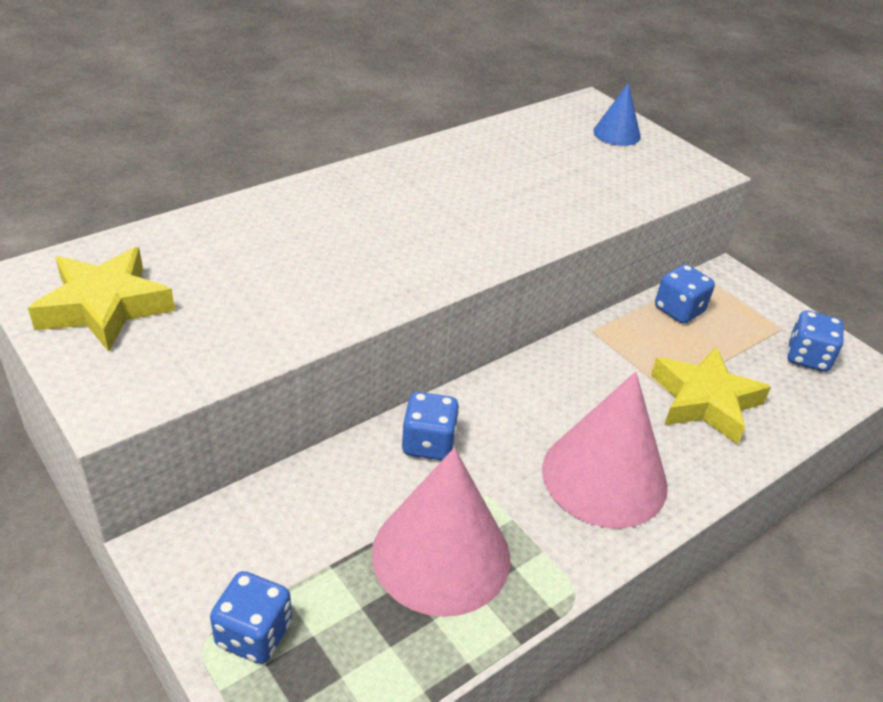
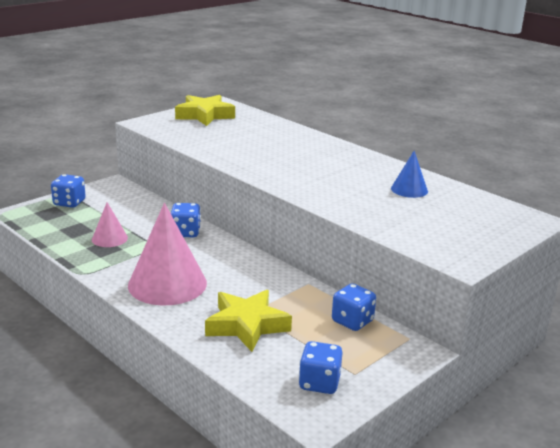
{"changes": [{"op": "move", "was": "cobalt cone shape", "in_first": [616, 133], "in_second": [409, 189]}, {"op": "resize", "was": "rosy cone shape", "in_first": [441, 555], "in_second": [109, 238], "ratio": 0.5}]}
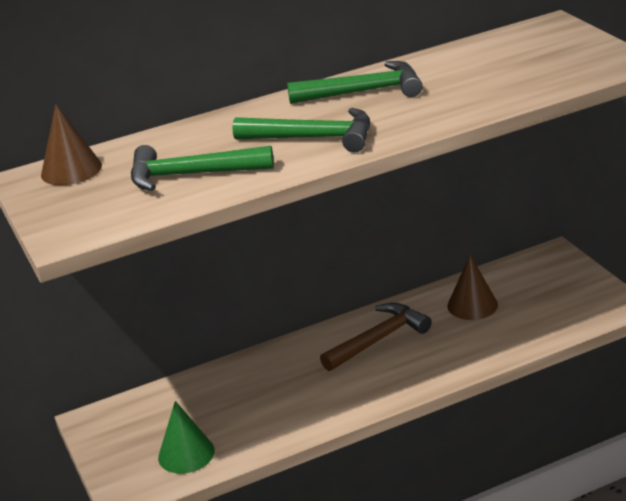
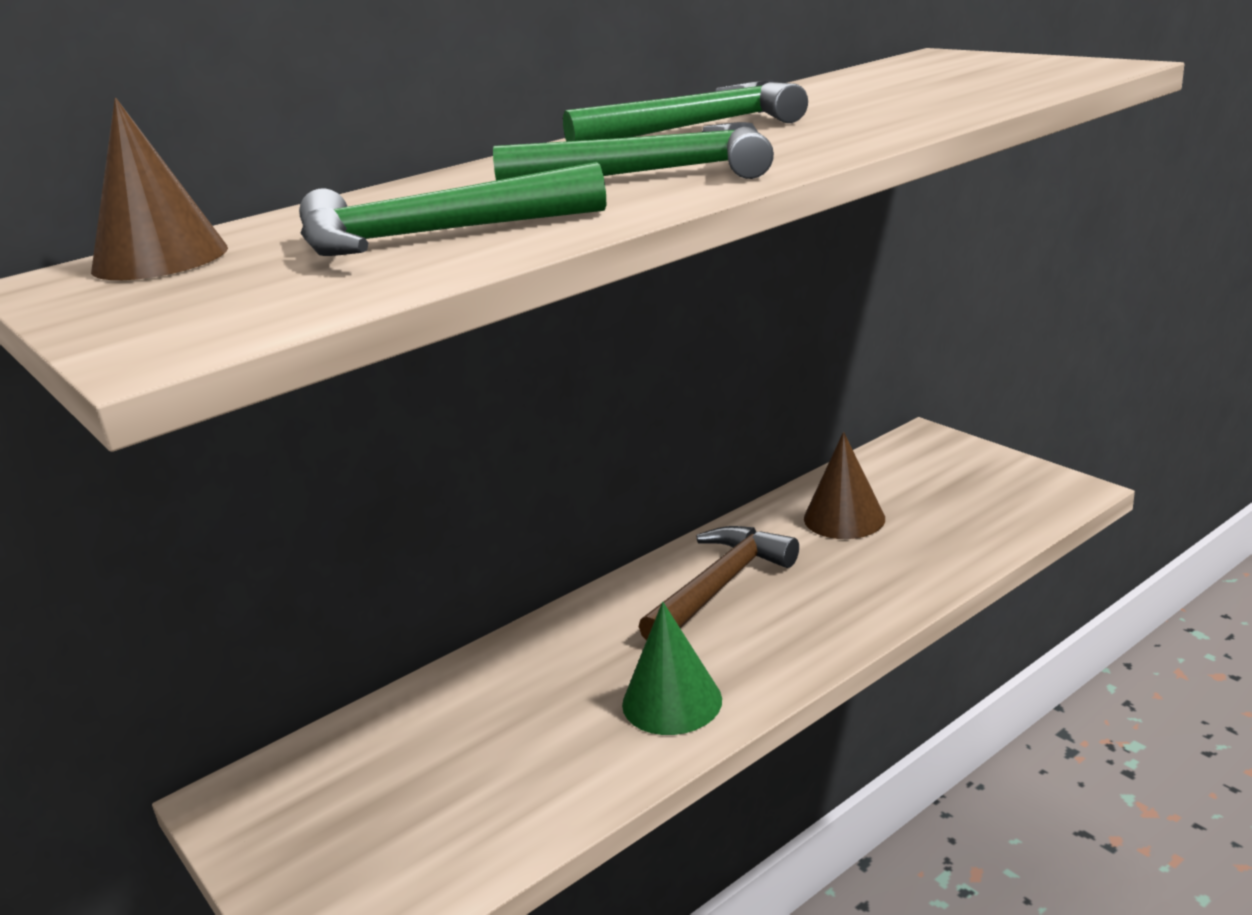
{"changes": [{"op": "move", "was": "leaf-green cone shape", "in_first": [186, 454], "in_second": [672, 701]}]}
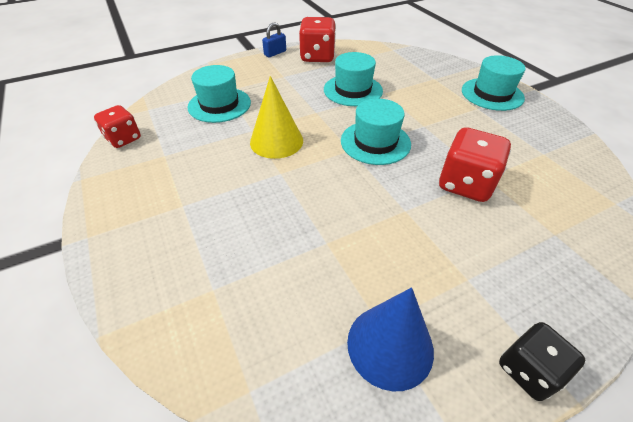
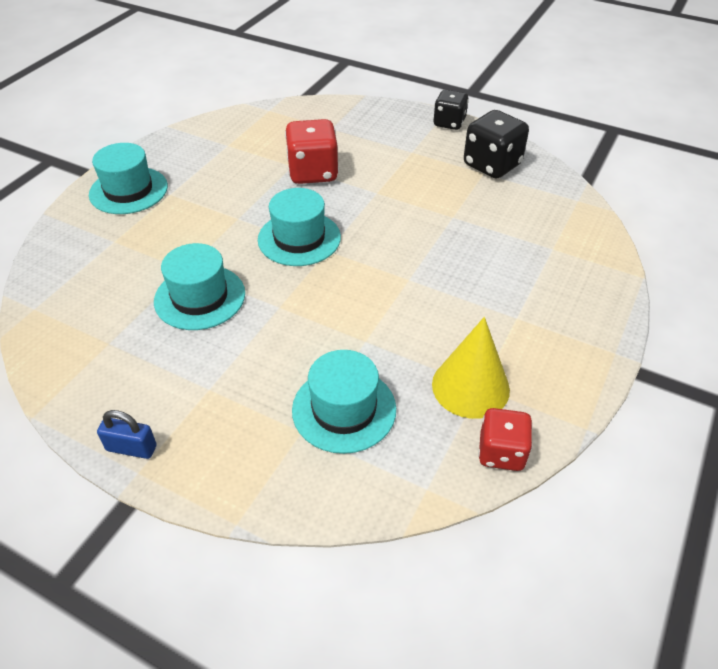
{"changes": [{"op": "delete", "was": "scarlet game die", "in_first": [317, 57]}, {"op": "move", "was": "golden cone shape", "in_first": [276, 141], "in_second": [470, 386]}, {"op": "replace", "was": "cobalt cone shape", "now": "ebony game die", "in_first": [390, 345], "in_second": [492, 165]}]}
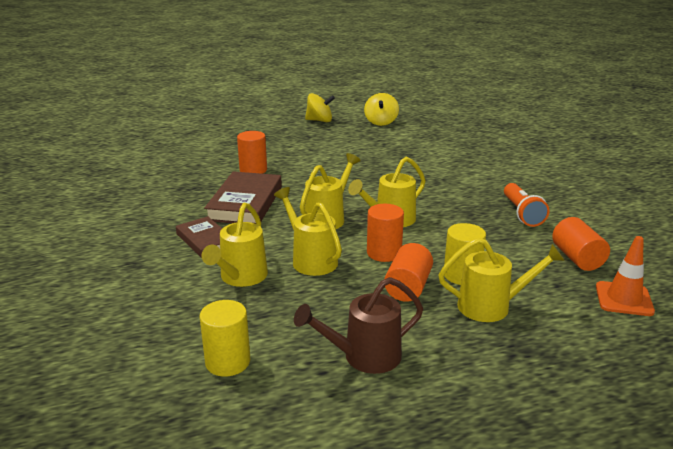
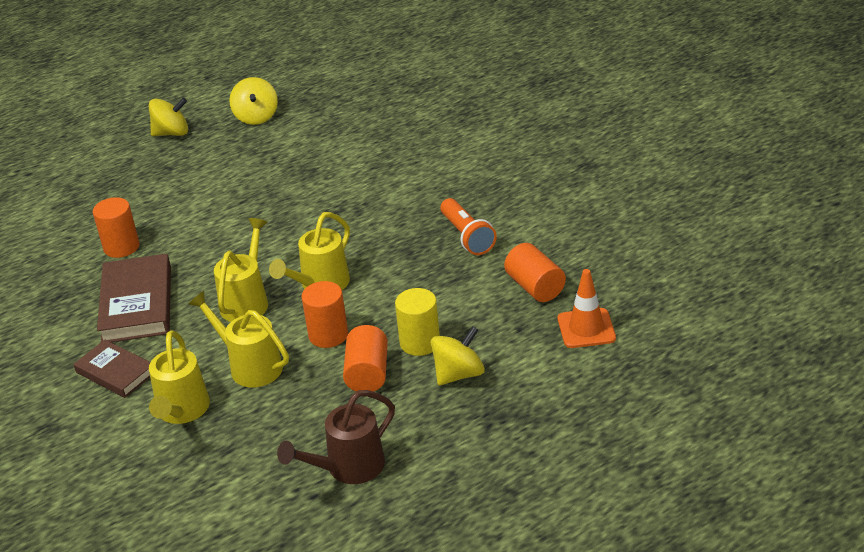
{"changes": [{"op": "replace", "was": "golden watering pot", "now": "golden whirligig", "in_first": [492, 306], "in_second": [458, 374]}, {"op": "delete", "was": "golden cylinder", "in_first": [228, 362]}]}
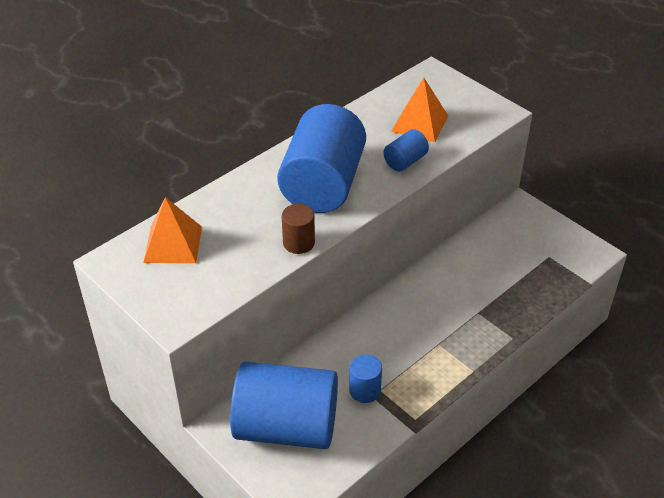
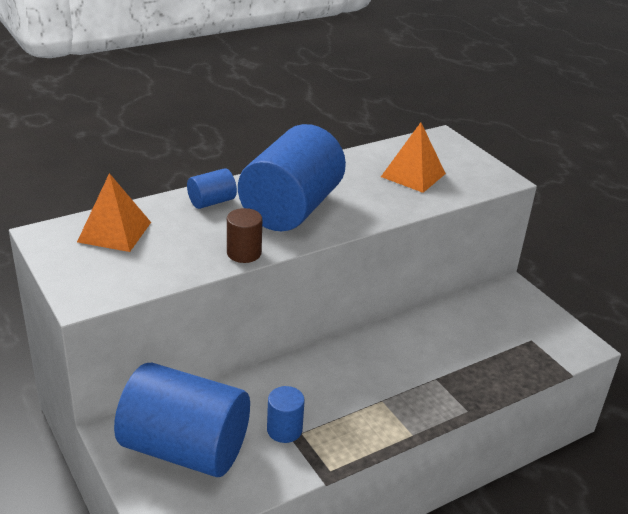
{"changes": [{"op": "move", "was": "cobalt cylinder", "in_first": [405, 161], "in_second": [212, 202]}]}
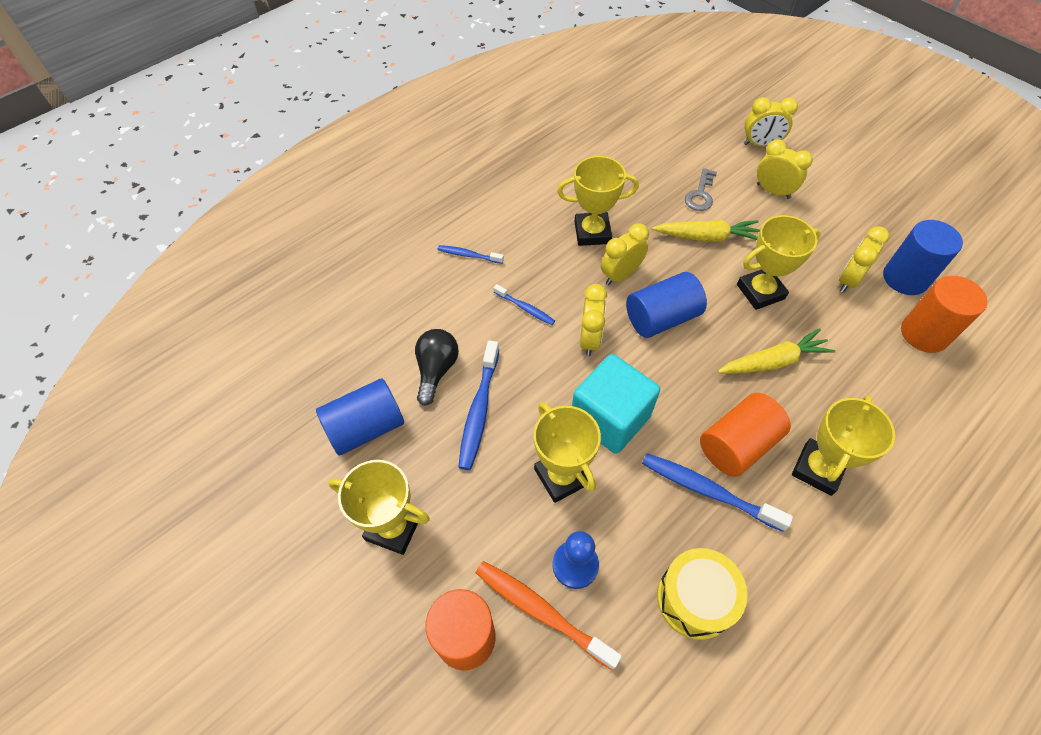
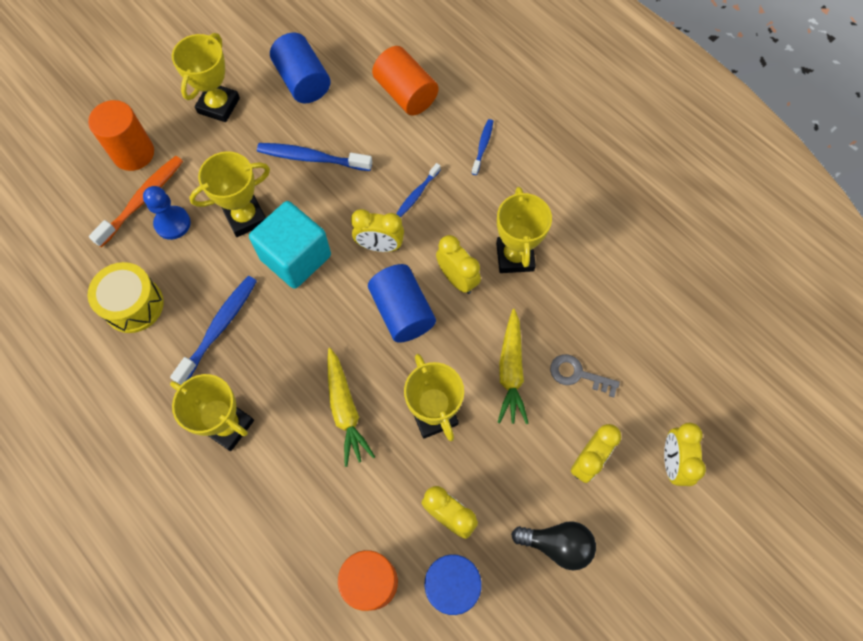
{"changes": [{"op": "move", "was": "ebony bulb", "in_first": [436, 370], "in_second": [557, 545]}, {"op": "move", "was": "orange-coloured cylinder", "in_first": [737, 445], "in_second": [406, 94]}]}
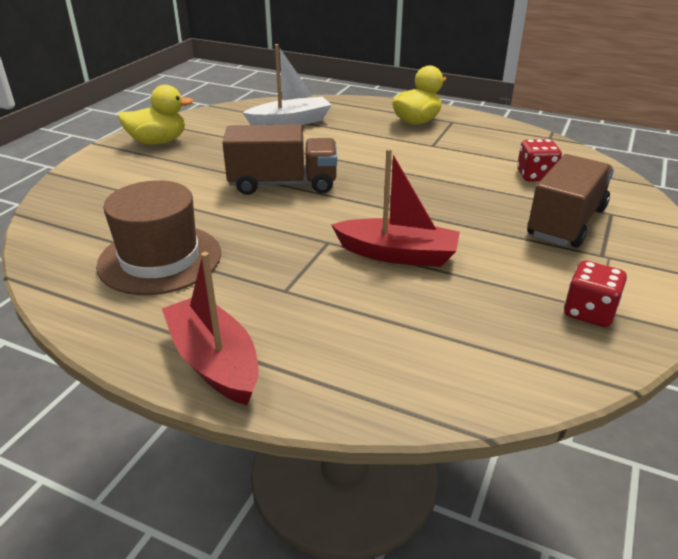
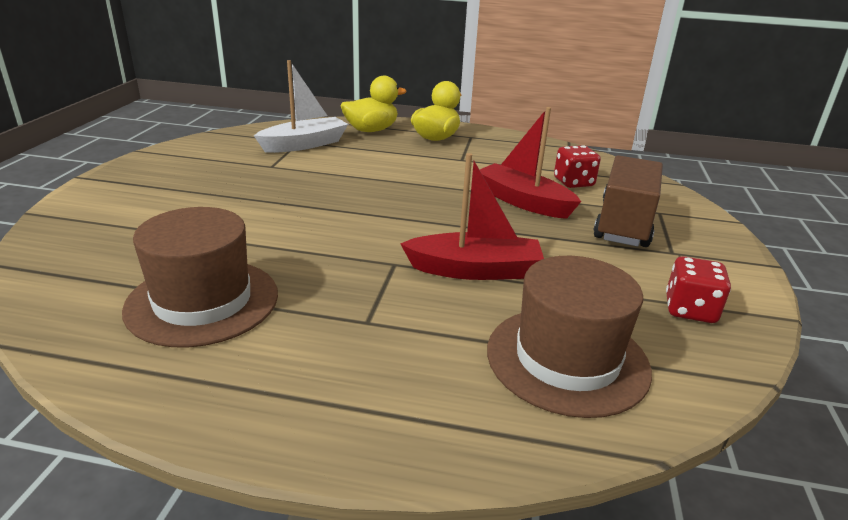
{"changes": [{"op": "move", "was": "golden toy duck", "in_first": [158, 142], "in_second": [371, 130]}, {"op": "delete", "was": "brown truck", "in_first": [283, 184]}, {"op": "move", "was": "scarlet boat", "in_first": [214, 361], "in_second": [523, 202]}, {"op": "insert", "now": "brown tall hat", "in_second": [567, 359]}]}
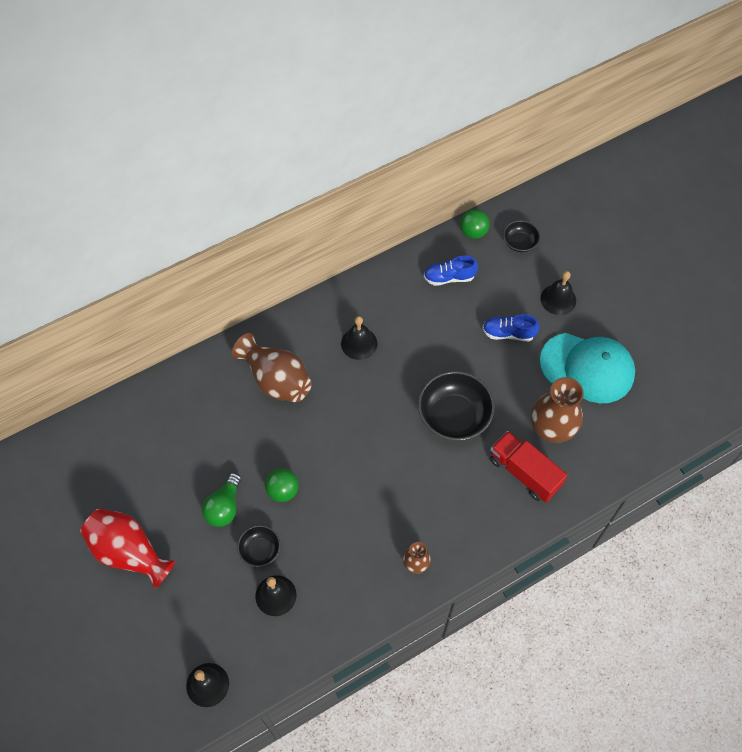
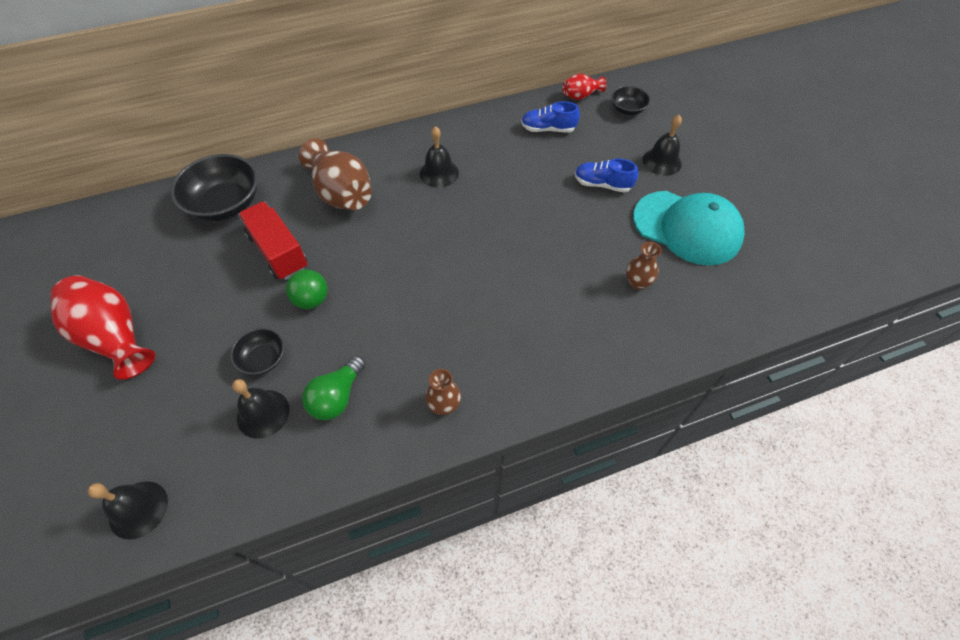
{"changes": [{"op": "replace", "was": "leaf-green ball", "now": "scarlet tall vase", "in_first": [473, 232], "in_second": [580, 96]}, {"op": "move", "was": "ebony deep dish", "in_first": [454, 416], "in_second": [226, 204]}, {"op": "resize", "was": "brown tall vase", "in_first": [551, 429], "in_second": [637, 282], "ratio": 0.52}, {"op": "move", "was": "scarlet truck", "in_first": [524, 472], "in_second": [278, 251]}, {"op": "move", "was": "leaf-green bulb", "in_first": [224, 507], "in_second": [337, 397]}]}
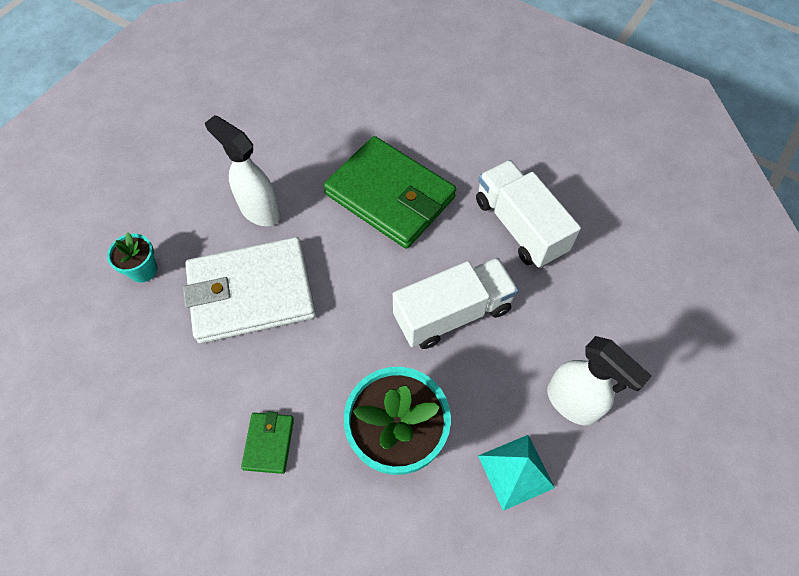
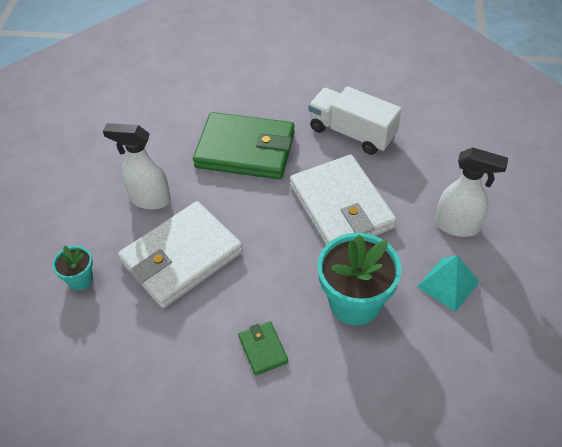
{"changes": [{"op": "replace", "was": "pure white truck", "now": "pure white wallet", "in_first": [452, 313], "in_second": [341, 206]}]}
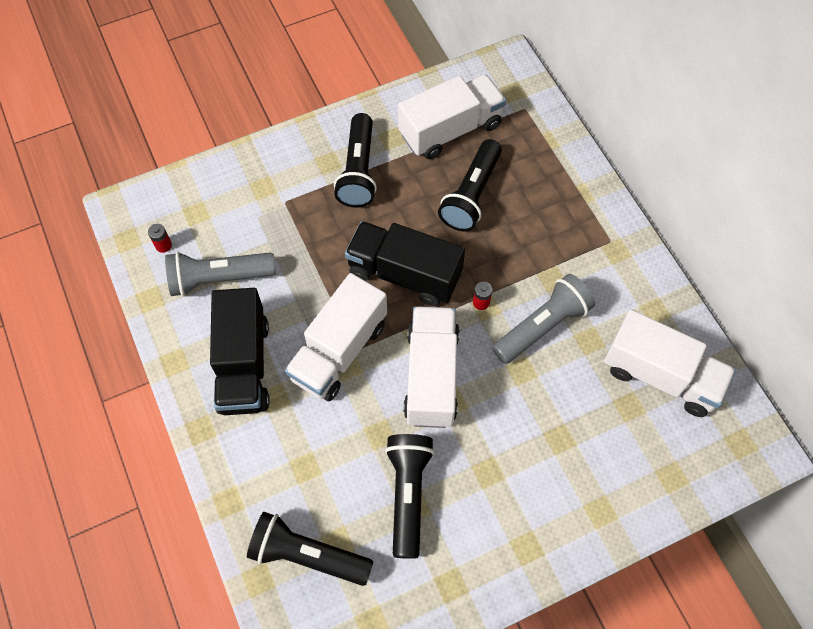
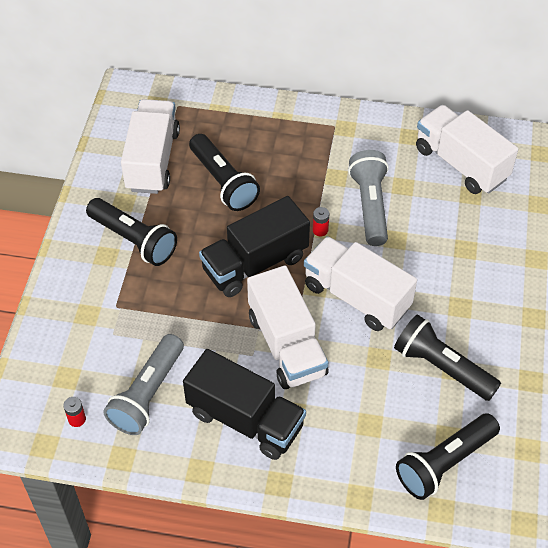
{"changes": [{"op": "rotate", "was": "pure white truck", "in_first": [660, 375], "in_second": [461, 164], "clockwise": -105}]}
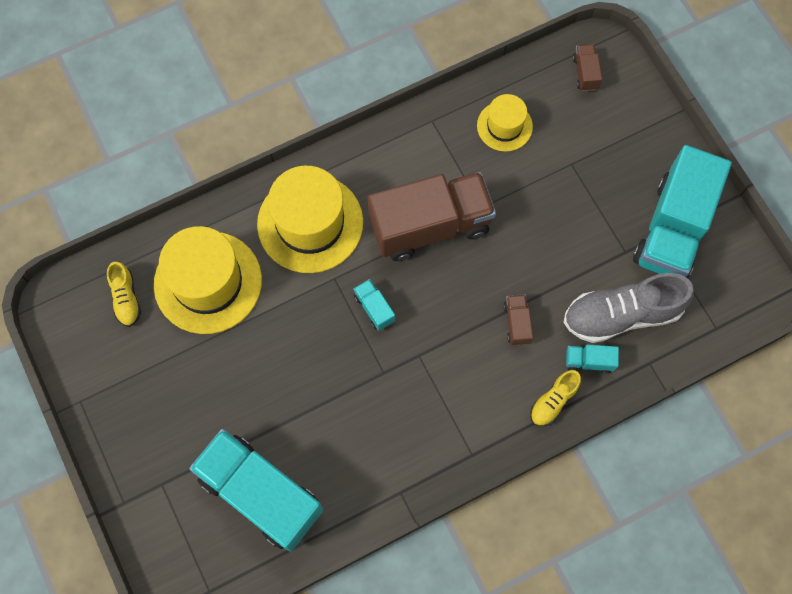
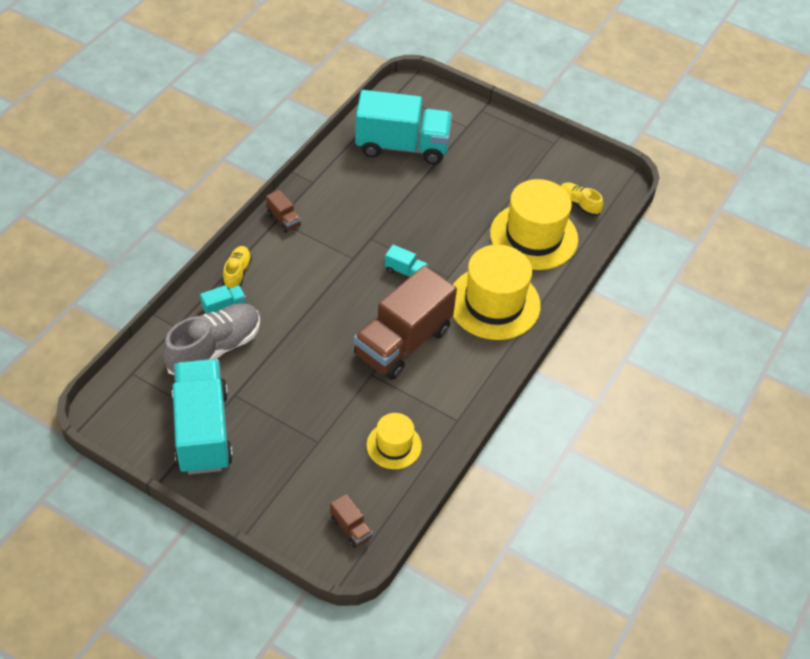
{"changes": [{"op": "move", "was": "brown truck", "in_first": [517, 323], "in_second": [283, 219]}]}
